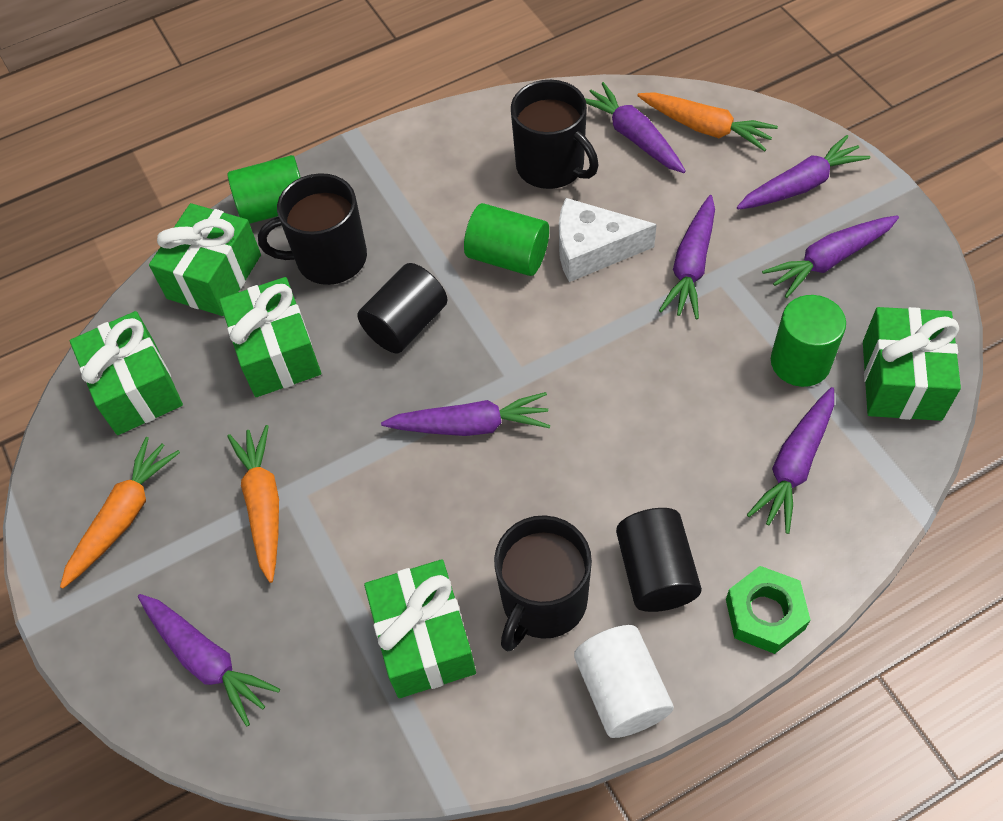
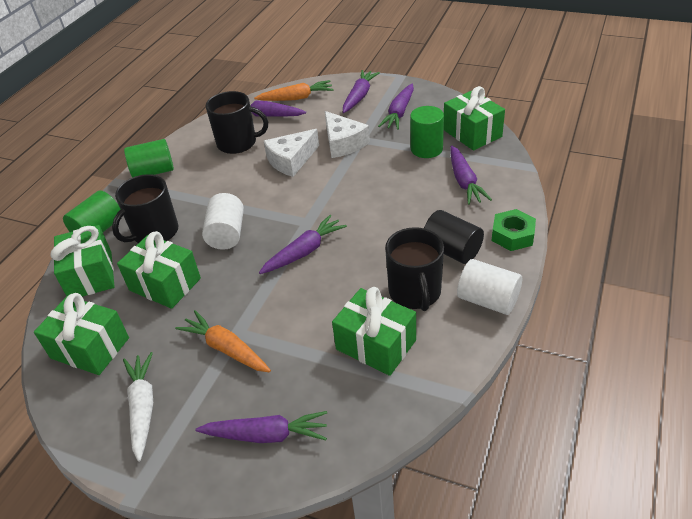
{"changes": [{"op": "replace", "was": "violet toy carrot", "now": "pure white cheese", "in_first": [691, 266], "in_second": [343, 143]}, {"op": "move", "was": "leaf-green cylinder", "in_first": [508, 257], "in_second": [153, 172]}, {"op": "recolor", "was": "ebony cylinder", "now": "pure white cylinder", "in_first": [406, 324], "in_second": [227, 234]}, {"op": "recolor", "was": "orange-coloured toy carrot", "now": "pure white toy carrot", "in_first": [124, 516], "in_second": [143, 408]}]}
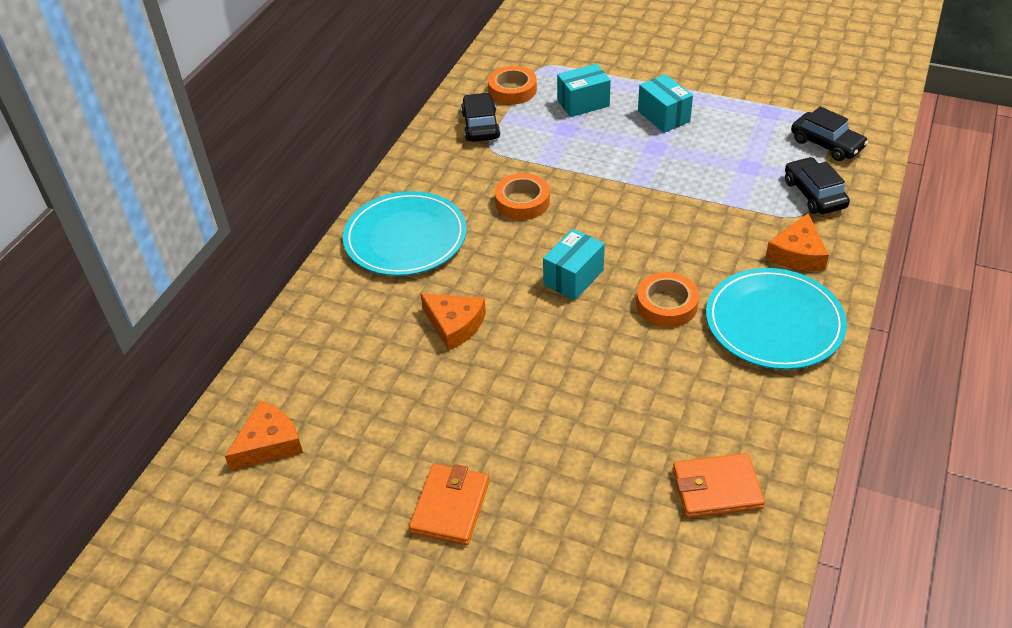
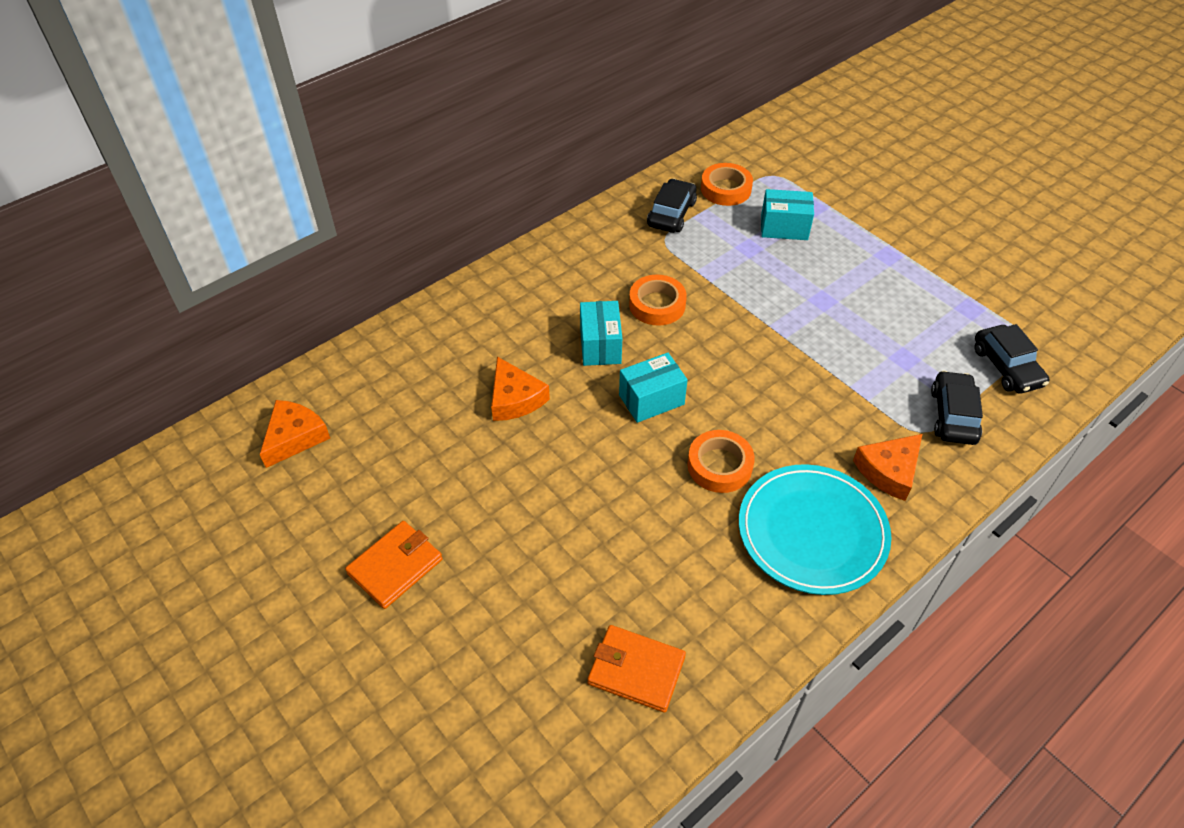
{"changes": [{"op": "move", "was": "aqua parcel", "in_first": [663, 116], "in_second": [600, 345]}, {"op": "delete", "was": "aqua plate", "in_first": [405, 238]}, {"op": "rotate", "was": "orange-coloured cheese", "in_first": [269, 443], "in_second": [294, 437], "clockwise": -45}]}
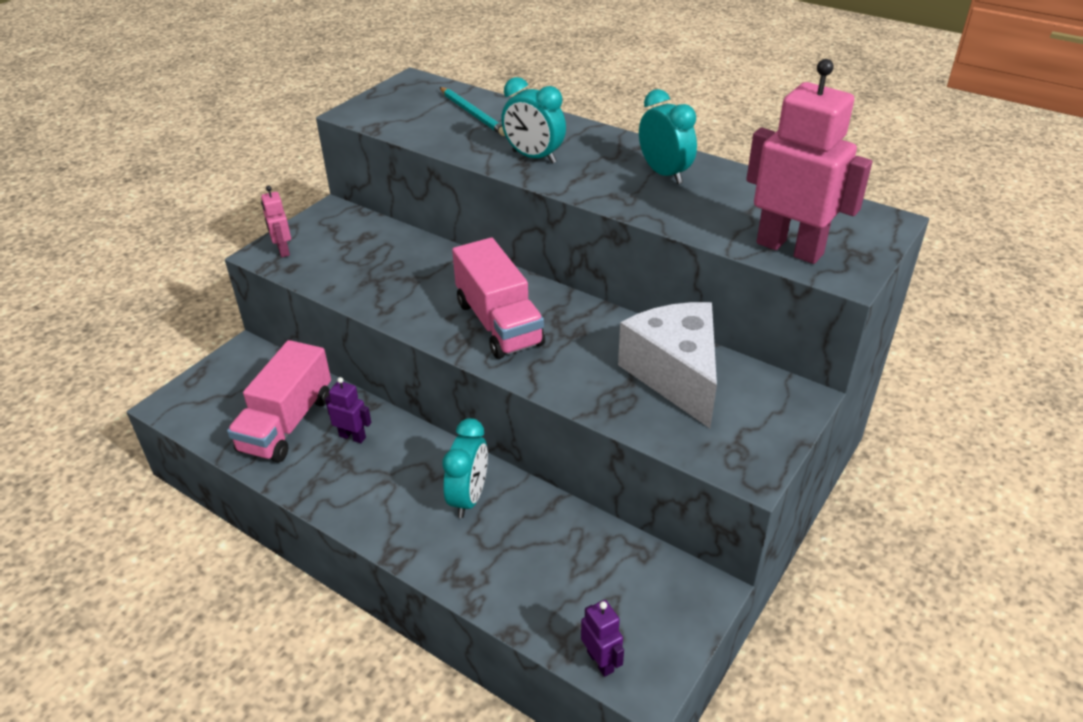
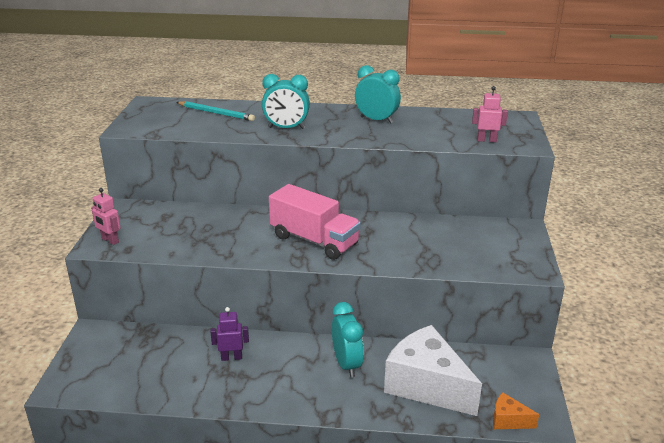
{"changes": [{"op": "resize", "was": "rosy robot", "in_first": [790, 248], "in_second": [486, 140], "ratio": 0.46}, {"op": "move", "was": "pure white cheese", "in_first": [676, 375], "in_second": [427, 385]}, {"op": "delete", "was": "rosy truck", "in_first": [287, 423]}, {"op": "replace", "was": "violet robot", "now": "orange-coloured cheese", "in_first": [600, 661], "in_second": [508, 420]}]}
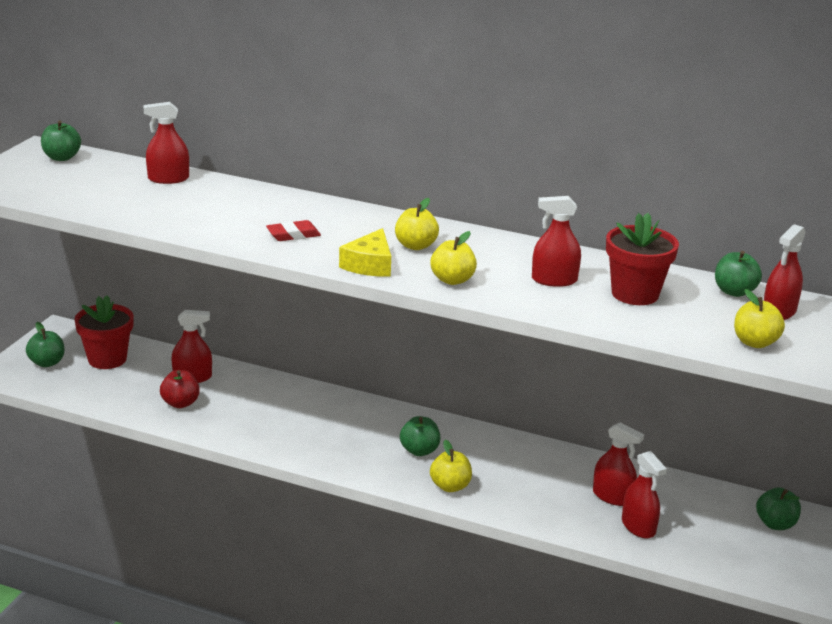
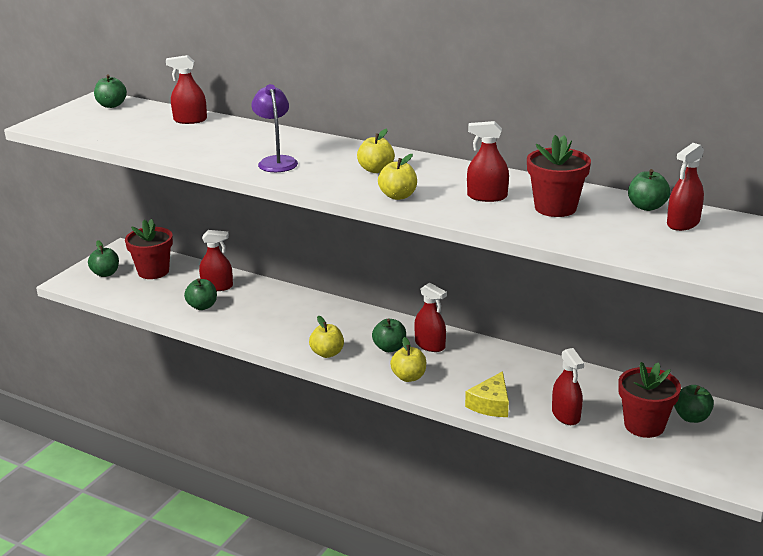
{"changes": [{"op": "replace", "was": "scarlet pencil eraser", "now": "violet desk lamp", "in_first": [293, 235], "in_second": [276, 161]}, {"op": "move", "was": "golden cheese", "in_first": [369, 265], "in_second": [491, 404]}, {"op": "move", "was": "golden toy apple", "in_first": [755, 342], "in_second": [327, 353]}, {"op": "recolor", "was": "scarlet toy apple", "now": "leaf-green toy apple", "in_first": [180, 403], "in_second": [202, 306]}, {"op": "move", "was": "scarlet sprayer", "in_first": [612, 496], "in_second": [430, 345]}, {"op": "insert", "now": "scarlet flower pot", "in_second": [644, 425]}]}
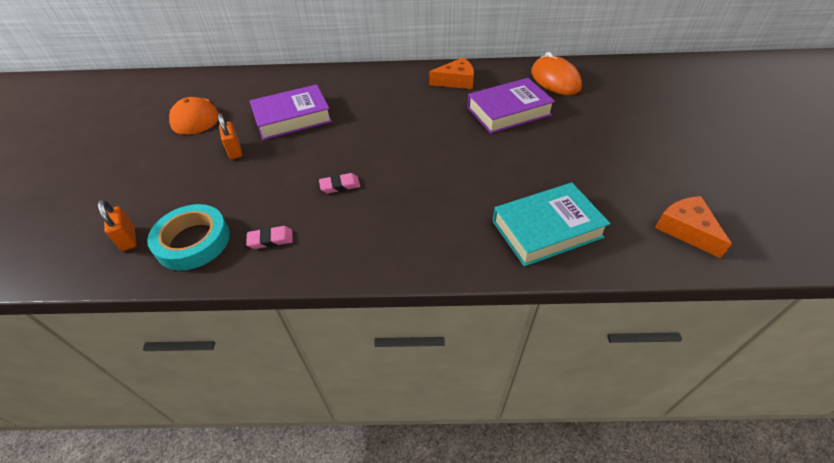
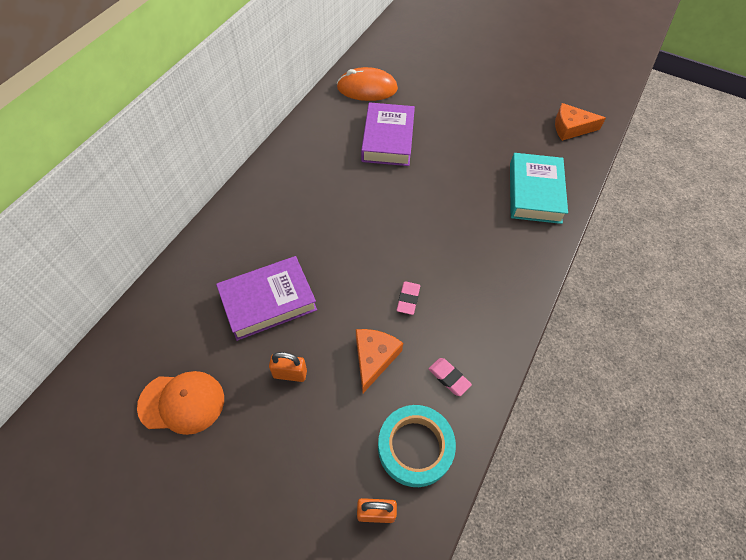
{"changes": [{"op": "move", "was": "orange-coloured cheese", "in_first": [456, 81], "in_second": [374, 358]}, {"op": "rotate", "was": "violet hardback", "in_first": [292, 118], "in_second": [268, 301], "clockwise": 60}, {"op": "rotate", "was": "rosy pencil eraser", "in_first": [271, 239], "in_second": [449, 378], "clockwise": -60}]}
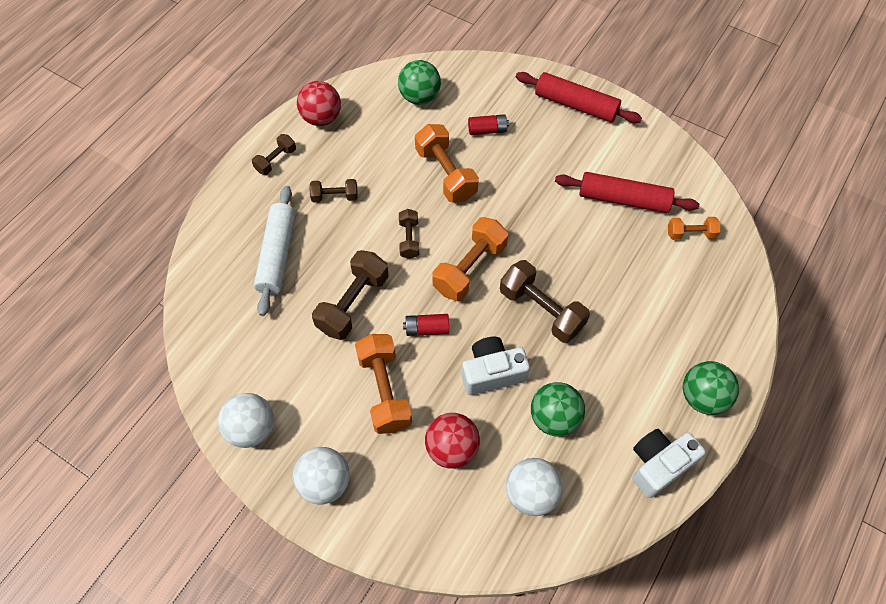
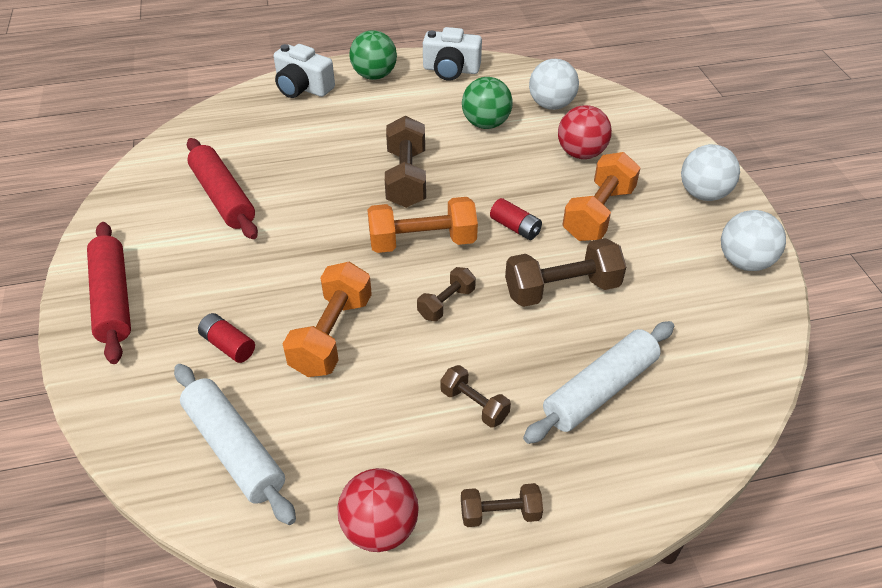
{"changes": [{"op": "replace", "was": "leaf-green ball", "now": "pure white pastry roller", "in_first": [420, 97], "in_second": [234, 449]}, {"op": "delete", "was": "orange-coloured hand weight", "in_first": [690, 234]}, {"op": "move", "was": "pure white photo camera", "in_first": [492, 372], "in_second": [303, 88]}]}
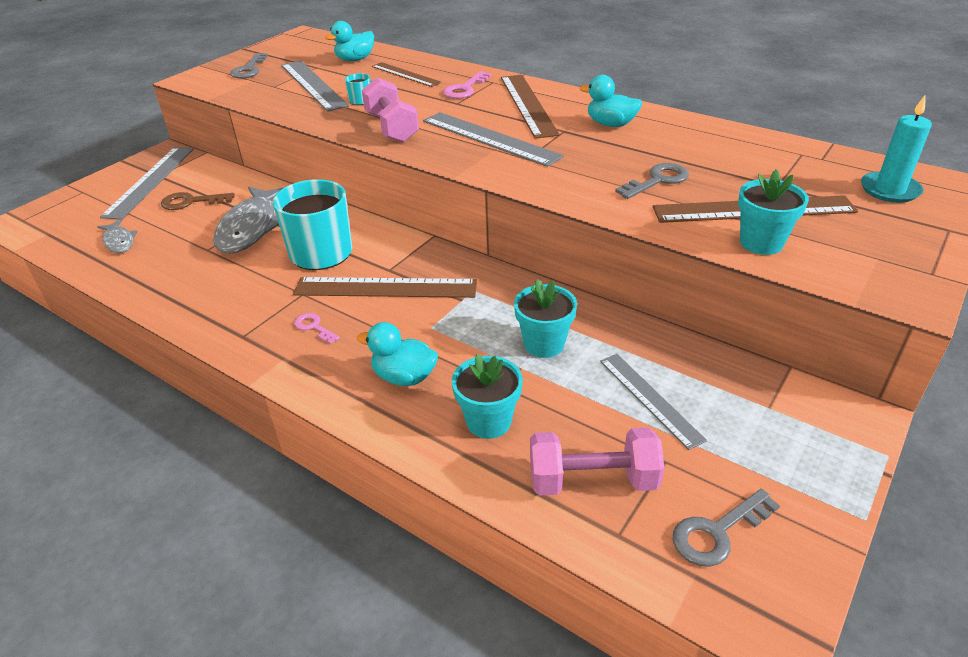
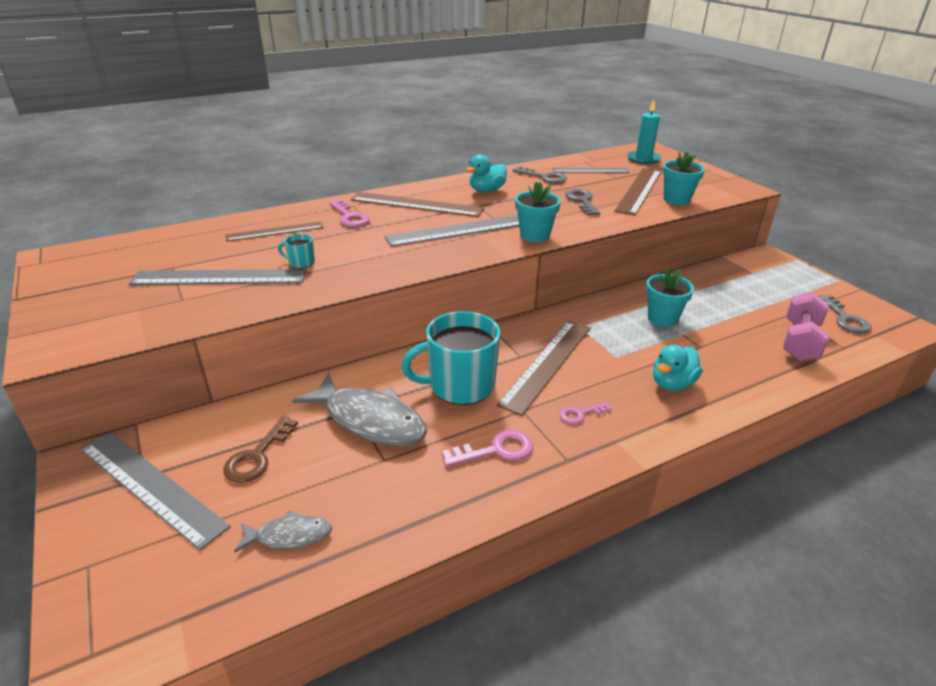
{"changes": [{"op": "delete", "was": "aqua toy duck", "in_first": [355, 59]}, {"op": "move", "was": "grey door key", "in_first": [249, 69], "in_second": [544, 177]}, {"op": "delete", "was": "rosy hand weight", "in_first": [391, 128]}, {"op": "move", "was": "aqua flower pot", "in_first": [488, 421], "in_second": [535, 235]}, {"op": "move", "was": "grey ruler", "in_first": [650, 399], "in_second": [590, 170]}, {"op": "insert", "now": "rosy door key", "in_second": [496, 450]}]}
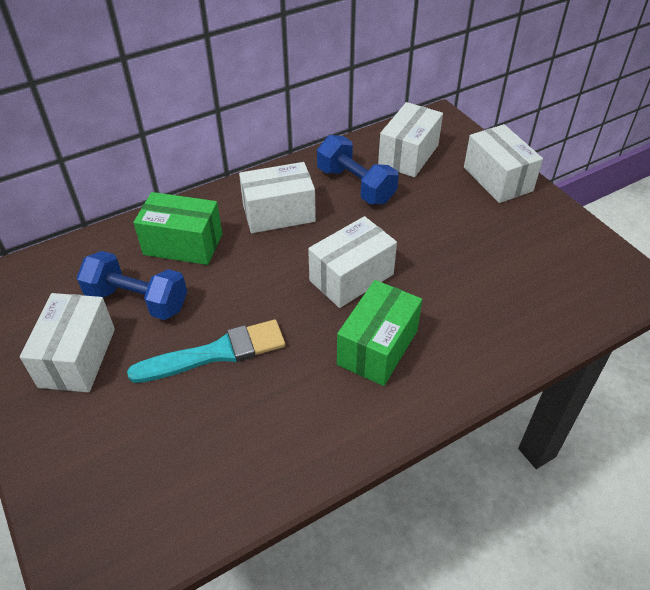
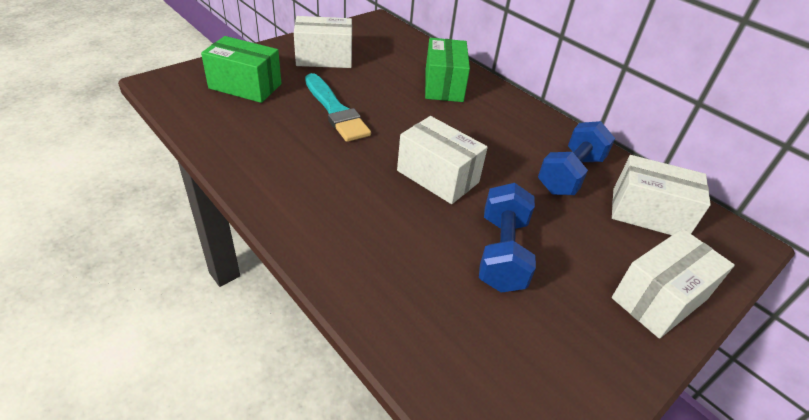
{"changes": [{"op": "delete", "was": "pure white parcel", "in_first": [279, 213]}, {"op": "move", "was": "cobalt hand weight", "in_first": [137, 301], "in_second": [502, 253]}, {"op": "move", "was": "leaf-green parcel", "in_first": [377, 347], "in_second": [245, 86]}]}
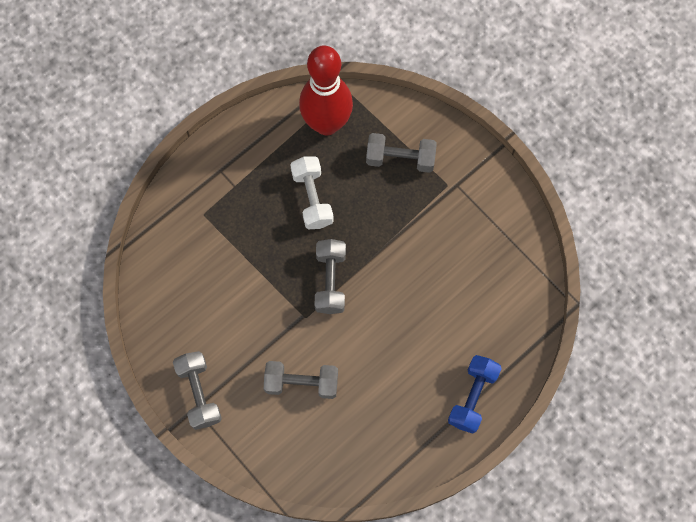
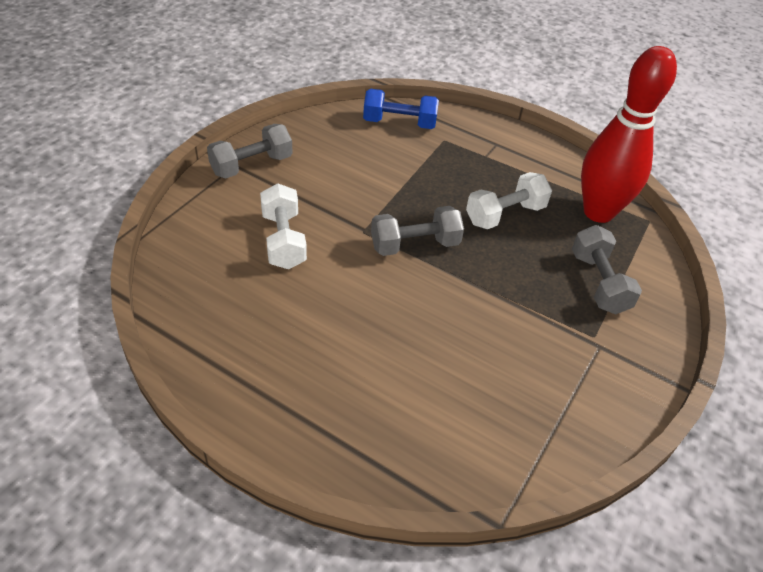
{"changes": [{"op": "move", "was": "cobalt hand weight", "in_first": [472, 397], "in_second": [399, 123]}, {"op": "recolor", "was": "grey hand weight", "now": "pure white hand weight", "in_first": [301, 383], "in_second": [283, 240]}]}
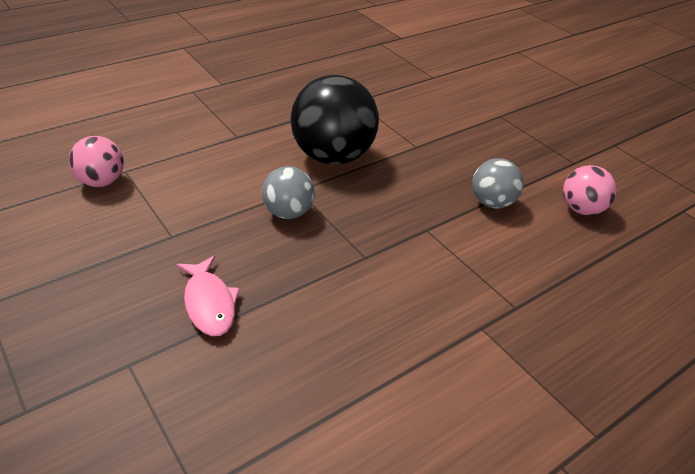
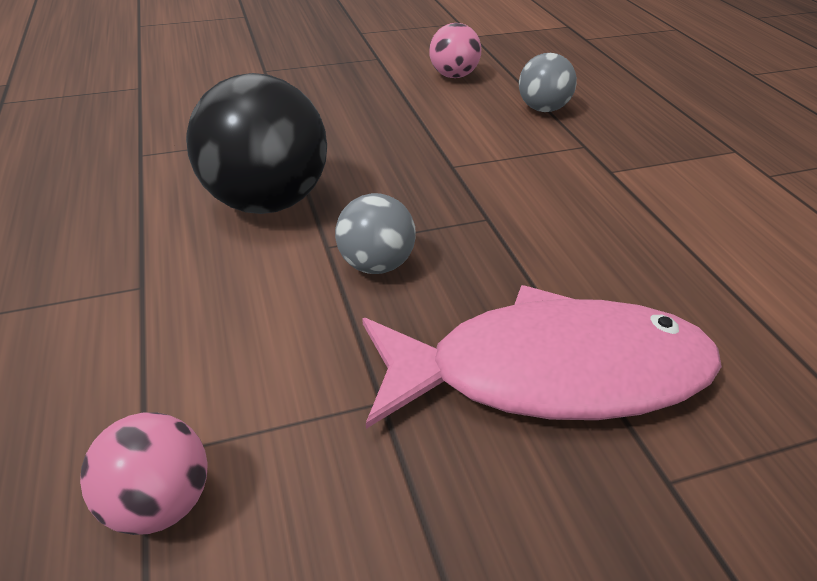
{"changes": [{"op": "move", "was": "grey ball", "in_first": [492, 203], "in_second": [543, 109]}, {"op": "resize", "was": "rosy fish", "in_first": [209, 303], "in_second": [551, 373], "ratio": 2.12}]}
